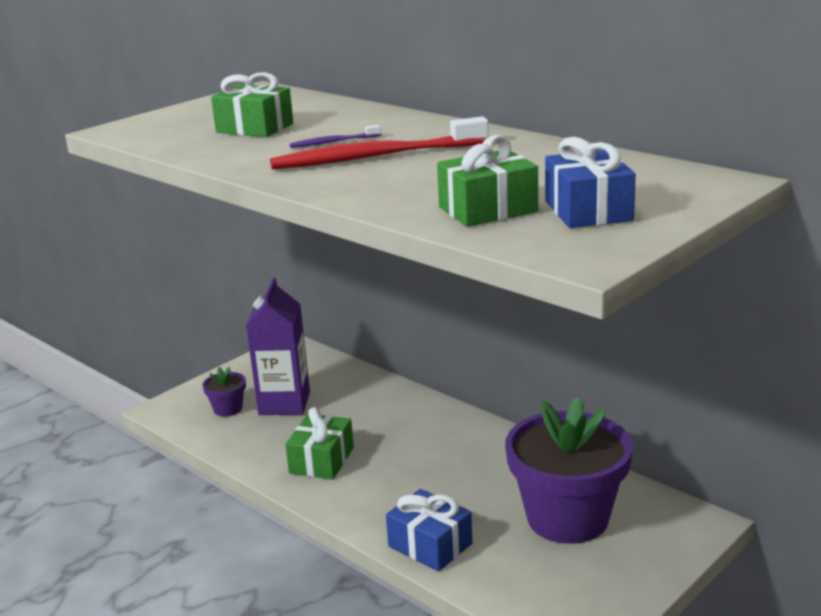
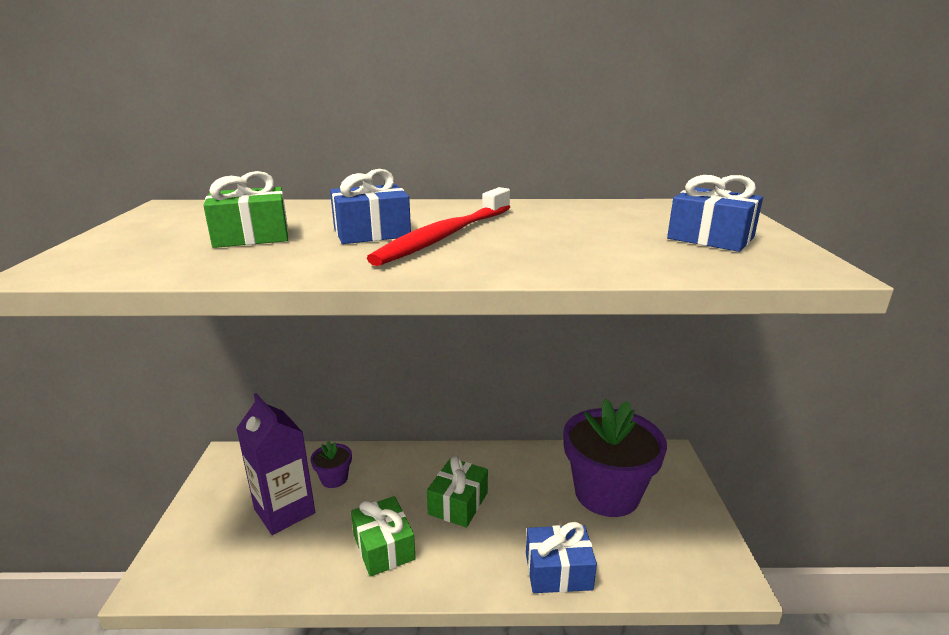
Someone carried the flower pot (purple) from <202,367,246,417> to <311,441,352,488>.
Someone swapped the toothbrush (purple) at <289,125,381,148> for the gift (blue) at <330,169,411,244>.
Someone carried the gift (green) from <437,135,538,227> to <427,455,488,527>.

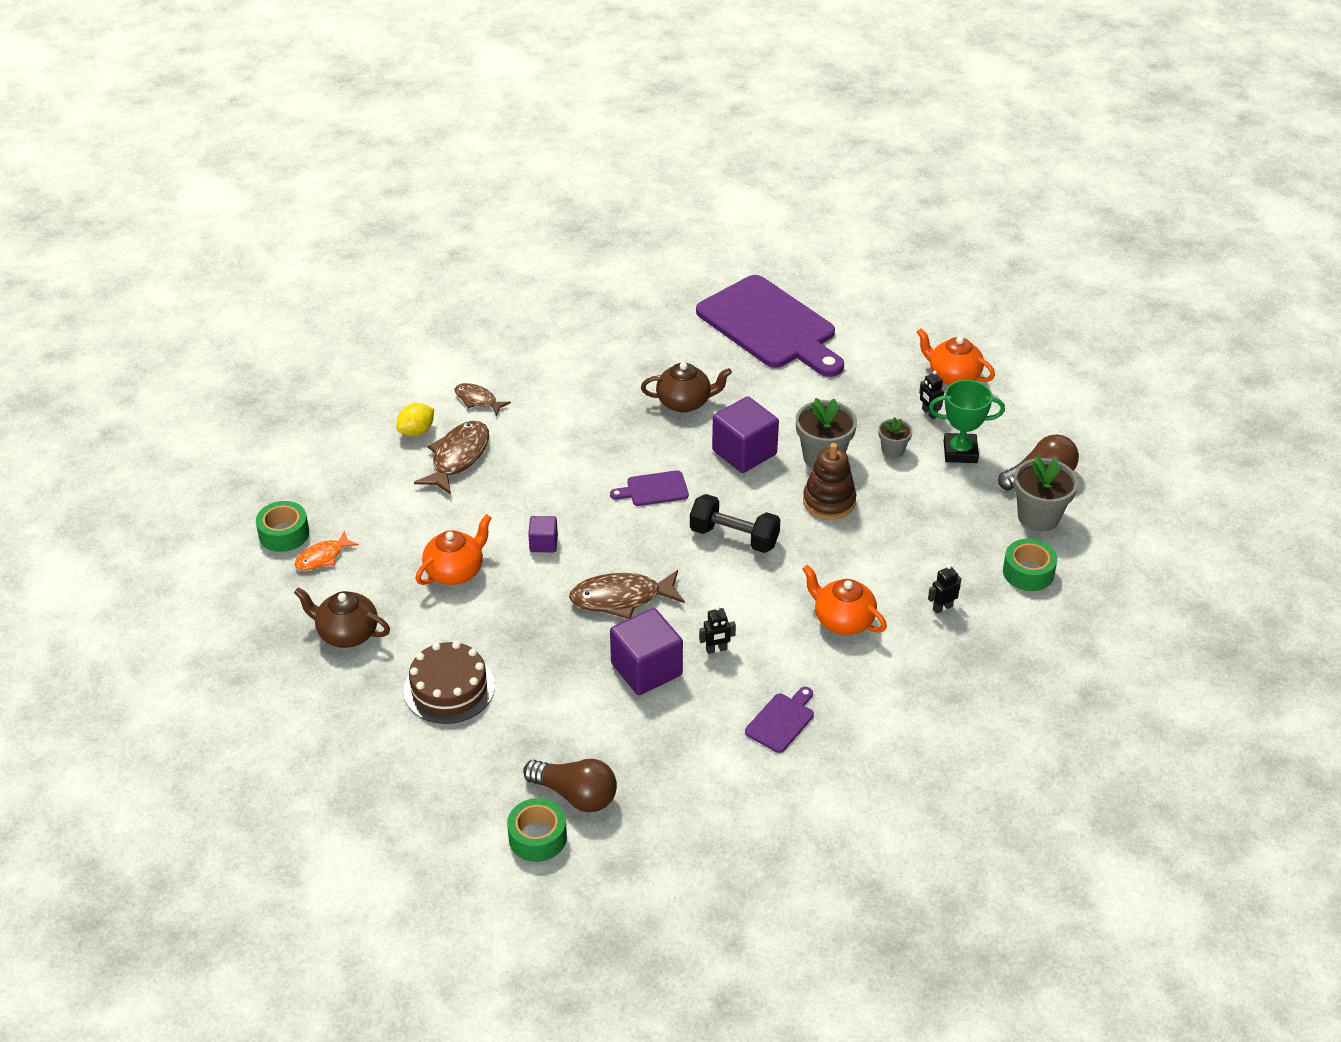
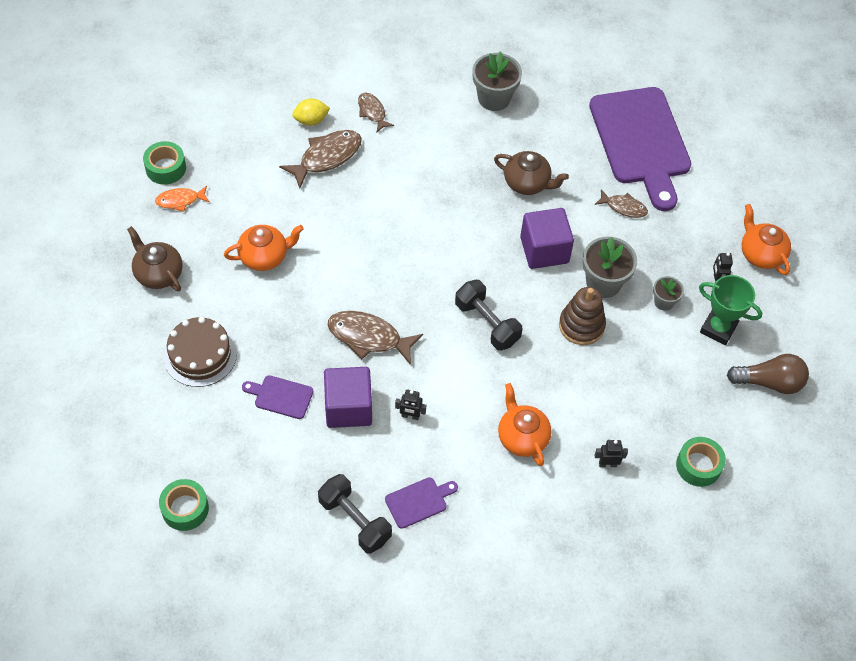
Someone carried the cutting board (purple) from <610,470,689,506> to <242,375,313,419>.
Someone put down the dumbbell (black) at <318,474,392,554>.
Someone carried the flower pot (grey) from <1013,456,1078,532> to <472,51,522,111>.
Someone put down the fish (brown) at <594,189,648,218>.
Someone took away the light bulb (brown) at <523,759,617,812>.
Someone took away the cube (purple) at <528,516,558,552>.

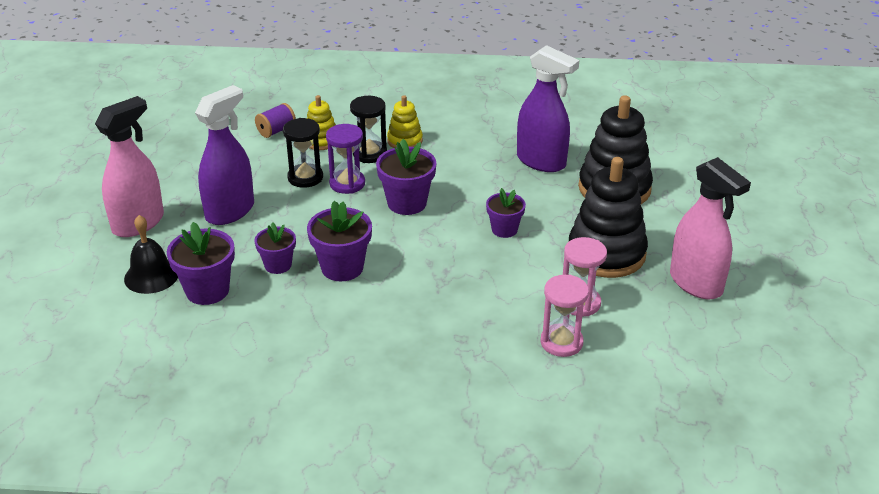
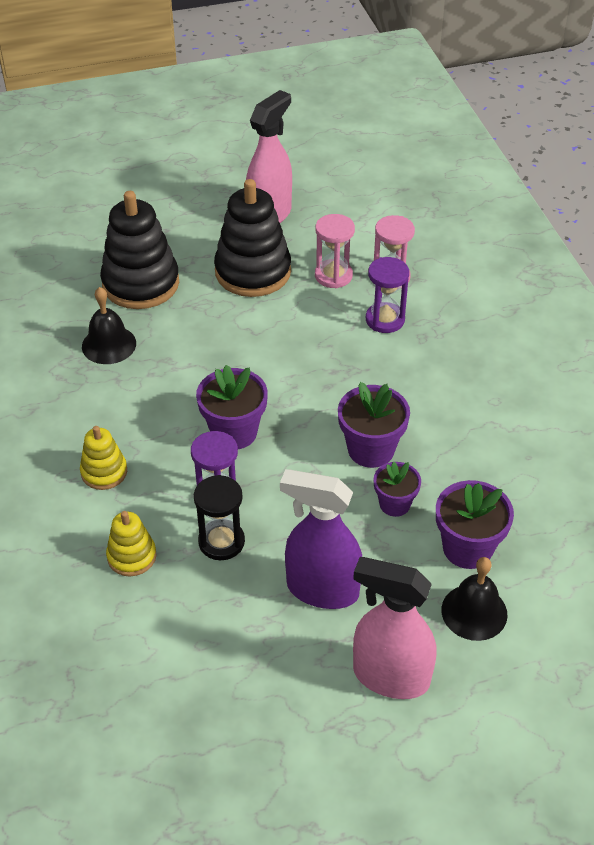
Someone swapped the spray bottle (purple) at <517,45,579,172> for the bell (black) at <82,287,136,364>.
Someone put down the hourglass (purple) at <366,257,409,333>.
Someone took away the spool (purple) at <255,103,296,138>.
Someone took away the hourglass (black) at <350,96,387,163>.
Someone took away the flower pot (purple) at <486,188,526,238>.

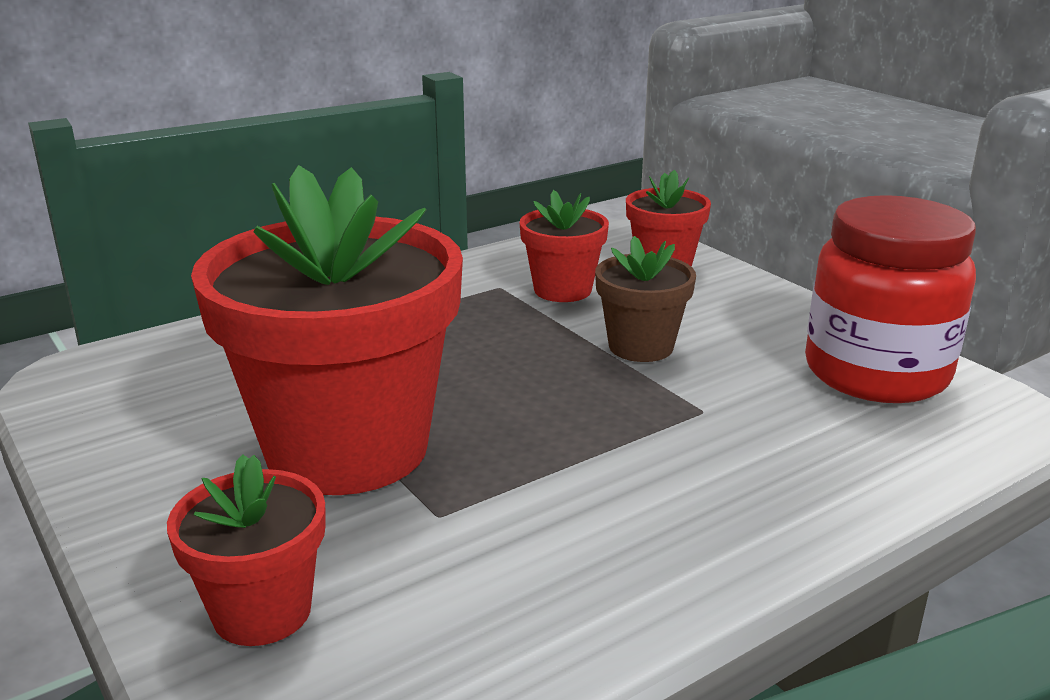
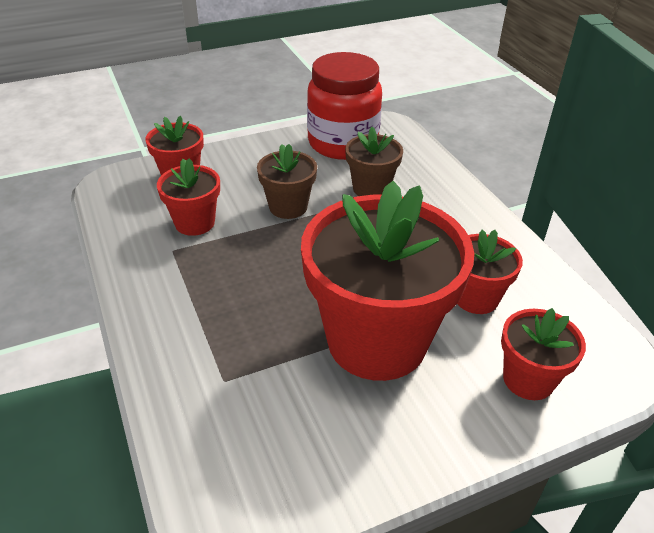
Someone put down the flower pot (brown) at <345,127,403,196>.
Someone put down the flower pot (red) at <457,230,523,314>.

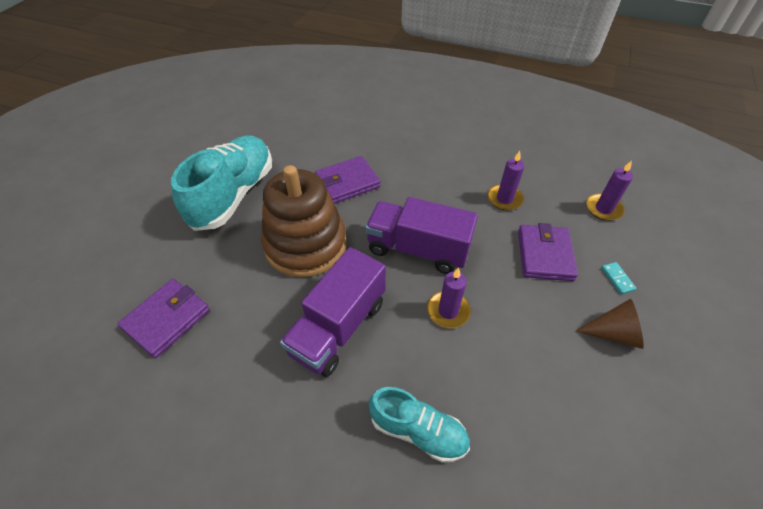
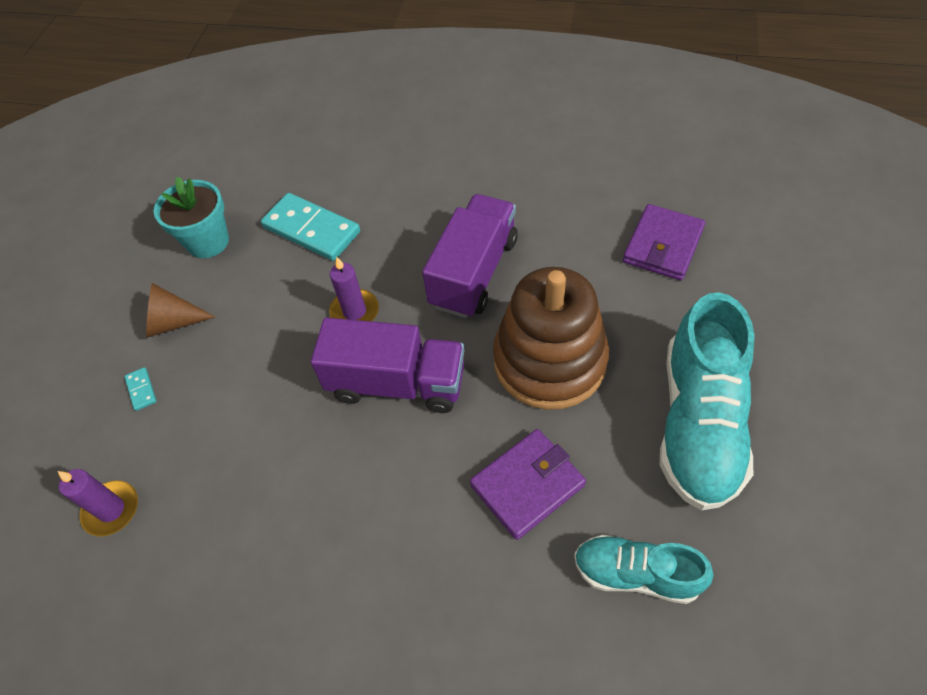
Someone put down the flower pot (turquoise) at <154,177,229,258>.
Someone put down the domino (turquoise) at <261,193,360,261>.
Someone carried the shoe (turquoise) from <369,387,470,463> to <574,535,714,604>.
Someone took away the candle (purple) at <488,151,525,211>.
Someone took away the wallet (purple) at <518,223,578,281>.

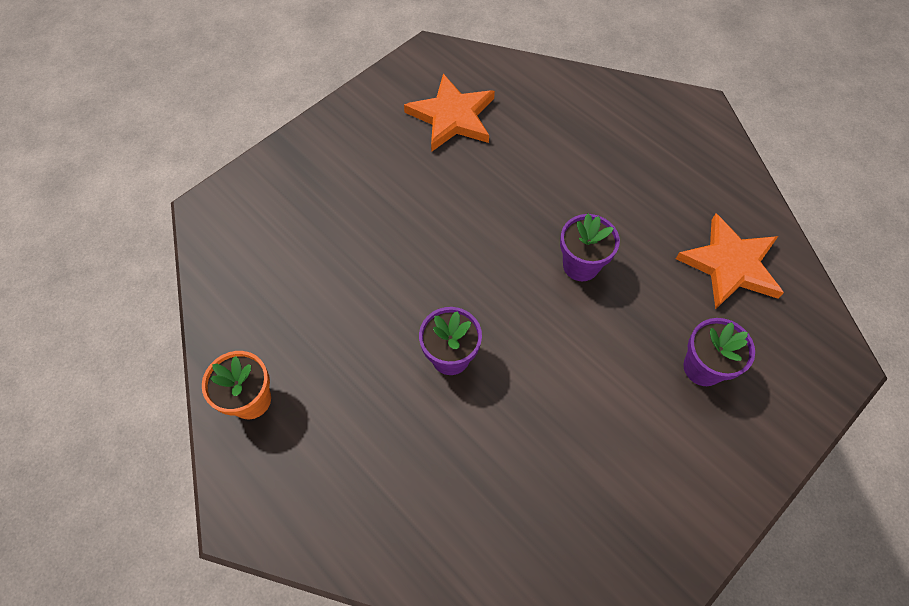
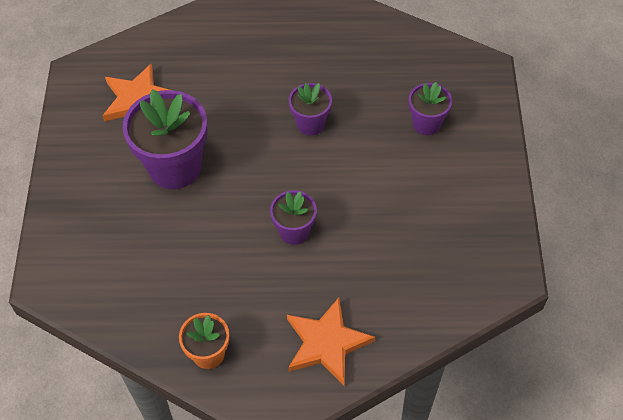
Someone put down the flower pot (purple) at <123,89,207,189>.
Someone carried the star (orange) from <676,214,784,309> to <287,298,375,385>.

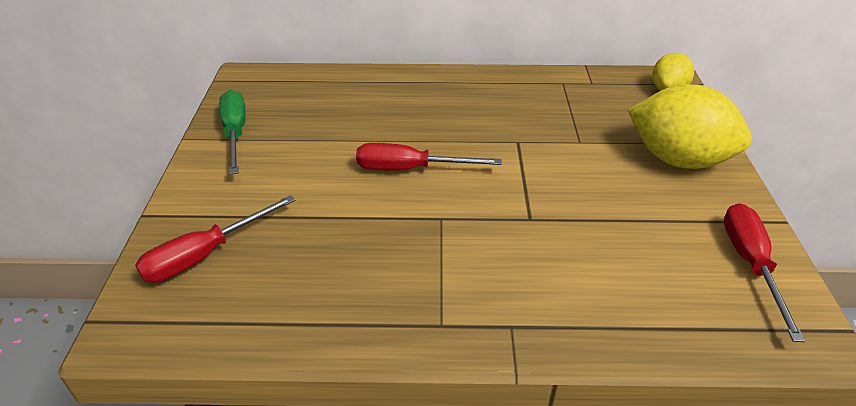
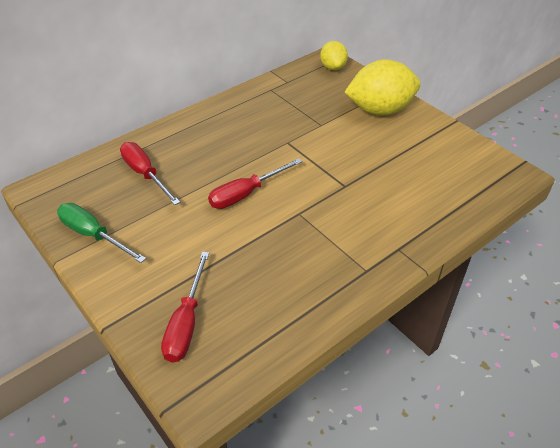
Someone carried the screwdriver (red) from <723,203,805,342> to <120,142,180,205>.

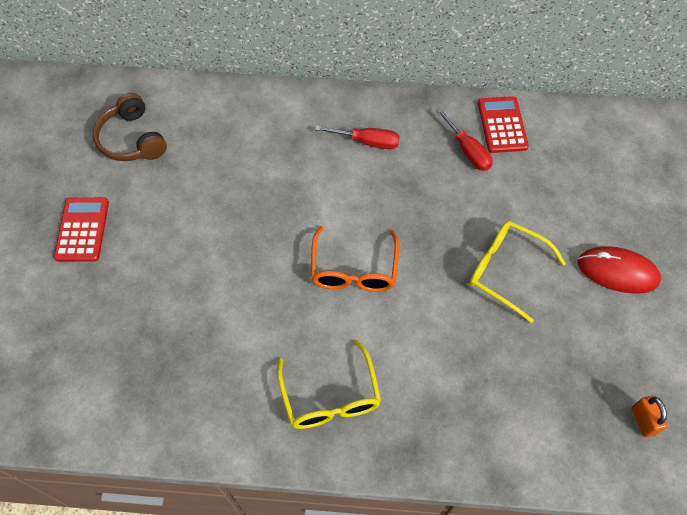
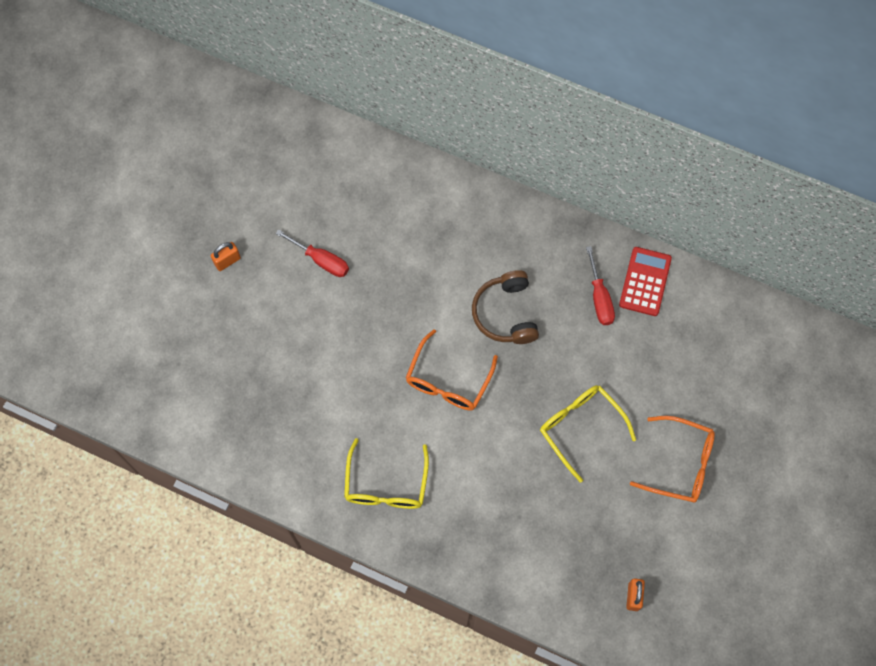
Someone swapped the calculator (red) at <54,198,109,262> for the padlock (orange) at <211,242,241,271>.
Someone carried the screwdriver (red) from <315,125,400,149> to <276,229,349,277>.
Someone carried the headphones (brown) from <93,93,167,161> to <472,270,539,344>.
Someone swapped the mouse (red) at <578,246,661,294> for the glasses (orange) at <630,416,715,503>.

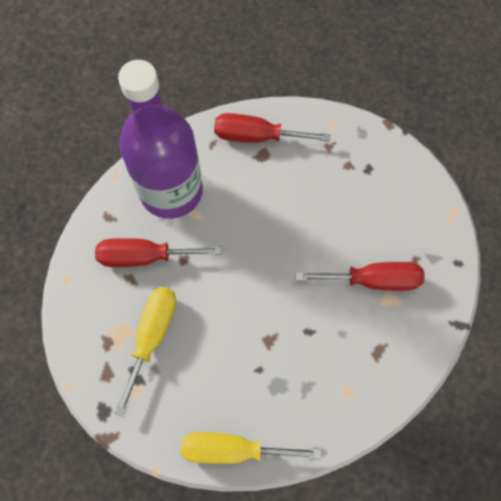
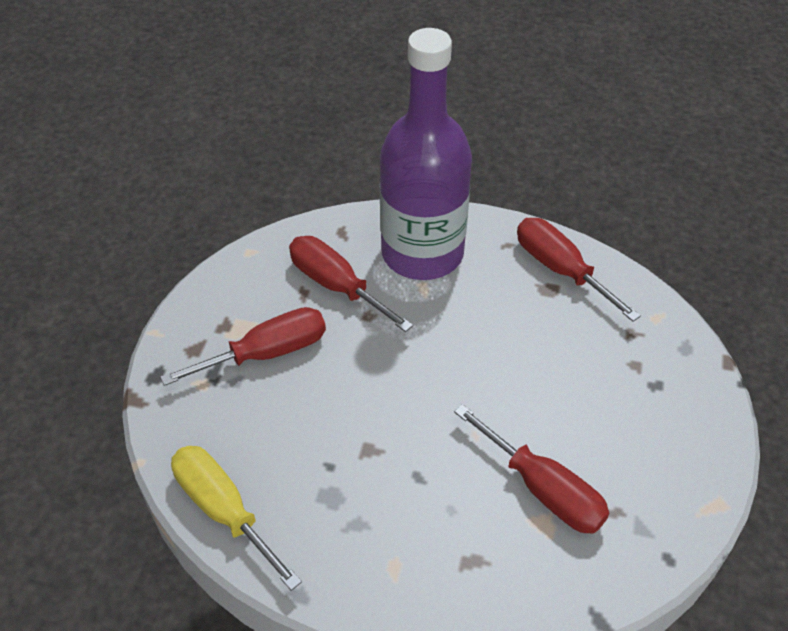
Someone repainted the screwdriver (yellow) at <114,287,176,417>, which became the screwdriver (red) at <160,307,326,386>.

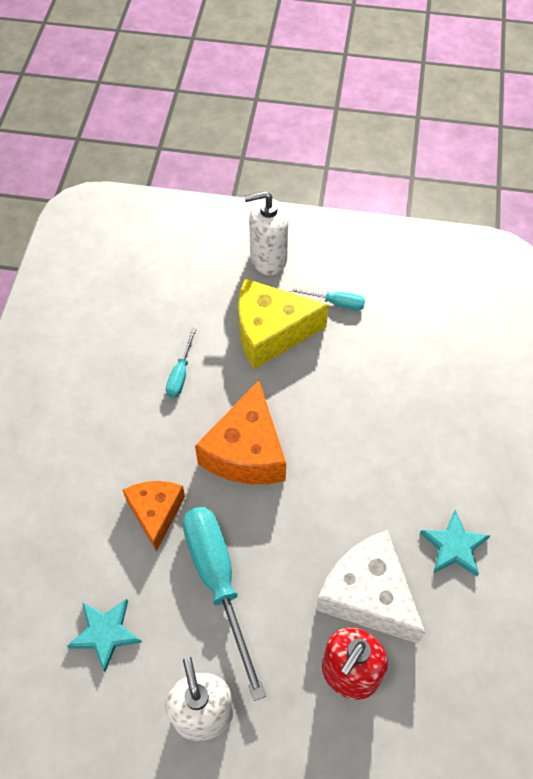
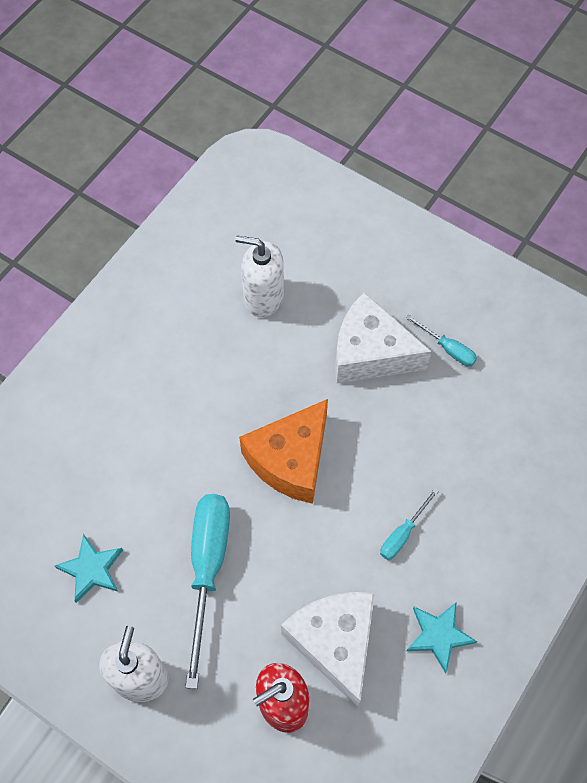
Someone carried the soap dispenser (white) from <244,191,289,275> to <235,235,284,317>.
Someone repainted the cheese (yellow) at <238,279,329,369>, which became the cheese (white) at <335,292,432,383>.
Someone carried the screwdriver (turquoise) from <166,328,197,398> to <380,488,439,560>.
Someone took away the cheese (orange) at <123,481,185,551>.

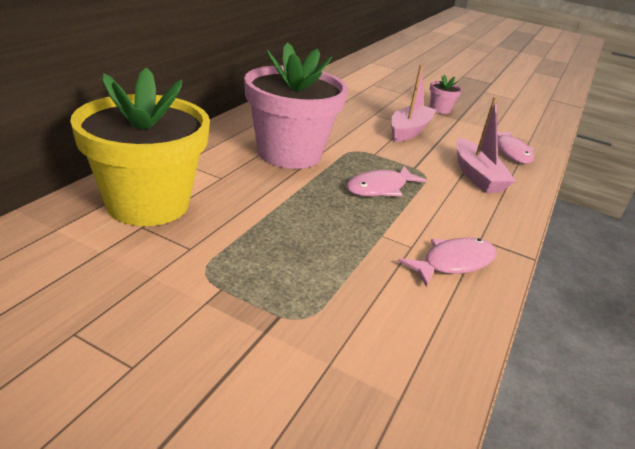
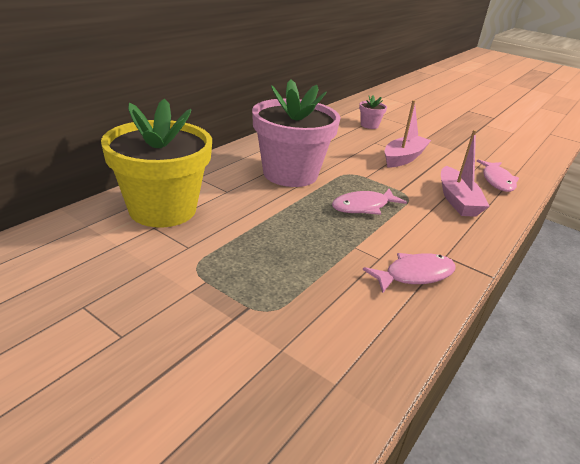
Someone carried the flower pot (pink) from <430,75,462,114> to <359,95,387,129>.

